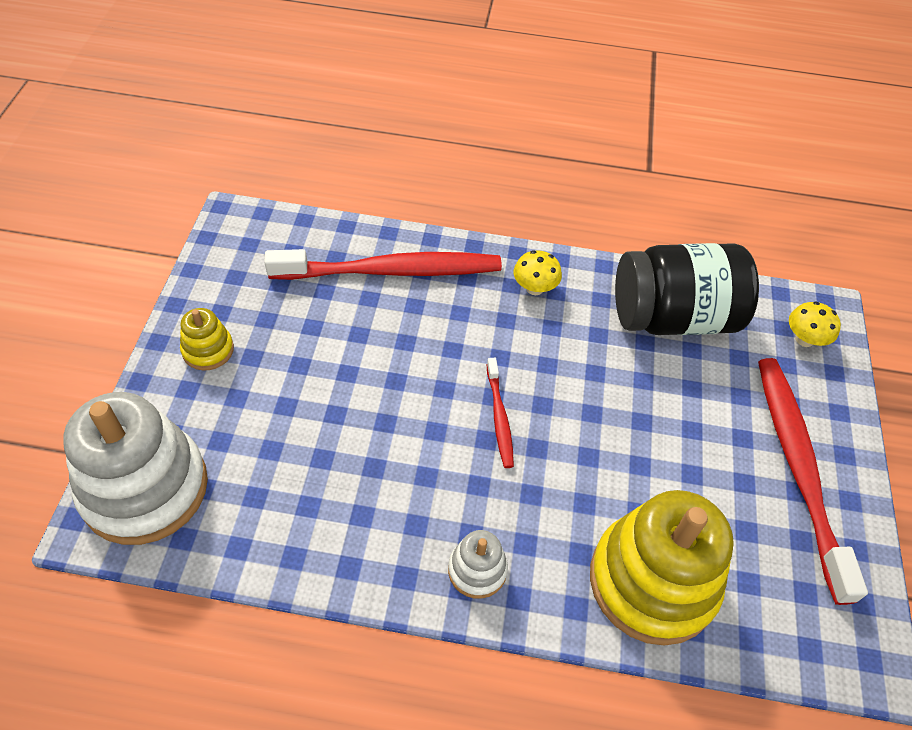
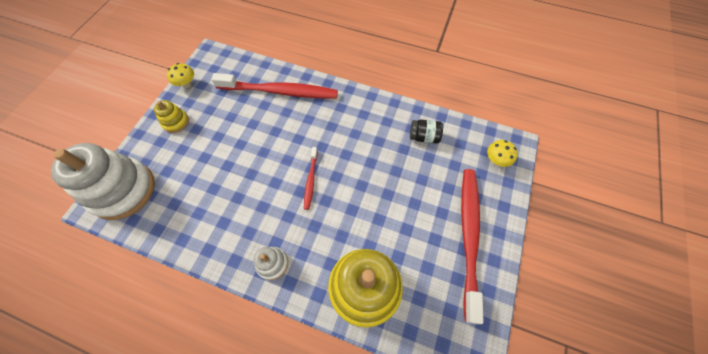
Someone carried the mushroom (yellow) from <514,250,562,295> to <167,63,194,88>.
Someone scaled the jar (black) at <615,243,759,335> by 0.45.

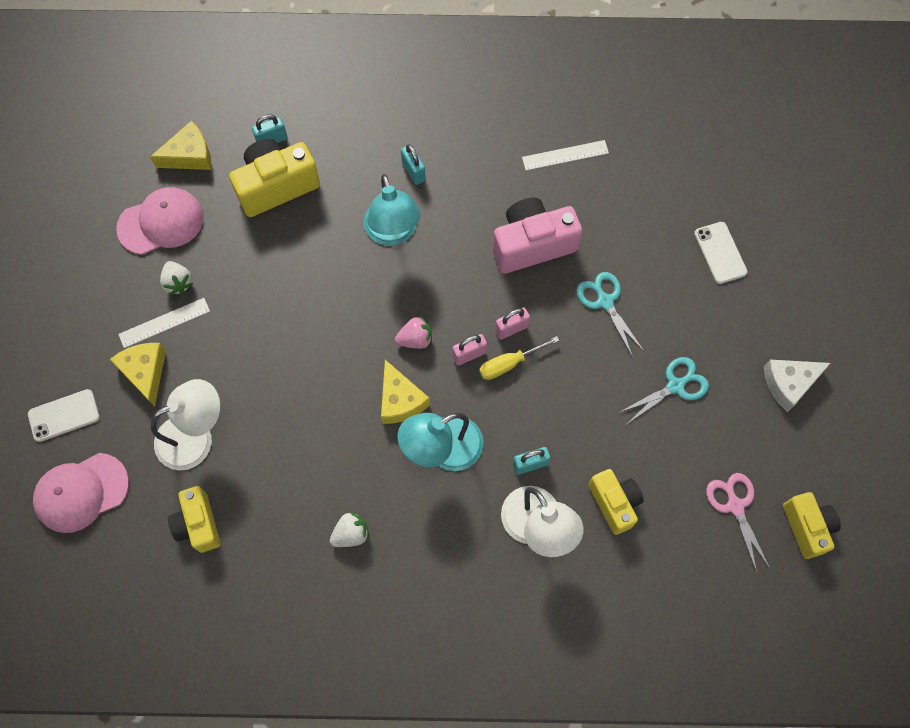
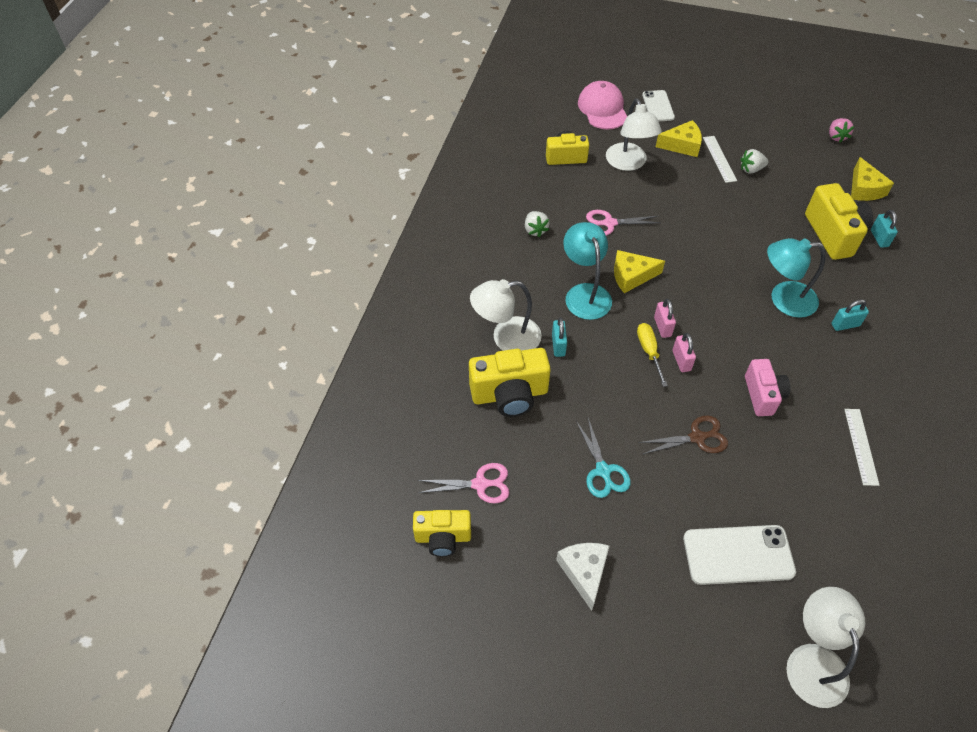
Someone scaled the camera (yellow) at <589,469,644,535> by 1.53.
Someone put down the scissors (pink) at <586,210,661,236>.
Someone repainted the scissors (turquoise) at <576,272,644,357>, which became the scissors (brown) at <638,415,728,454>.
Someone scaled the phone (white) at <694,222,748,284> by 1.57.
Someone scaled the camera (pink) at <493,197,582,274> by 0.65.
Someone put down the lamp (white) at <786,587,865,708>.
Someone carried the strawberry (pink) from <395,317,432,349> to <829,118,854,142>.
Someone took away the cap (pink) at <116,187,204,255>.

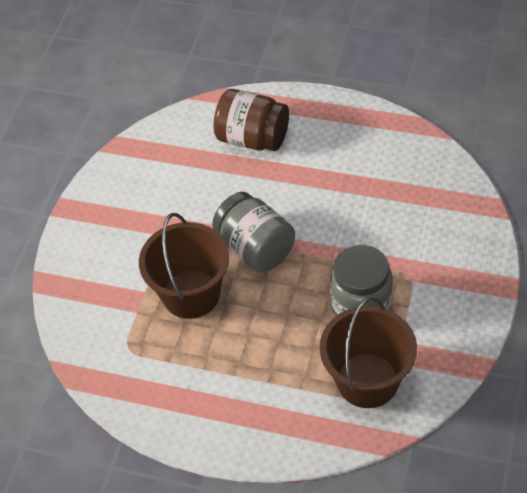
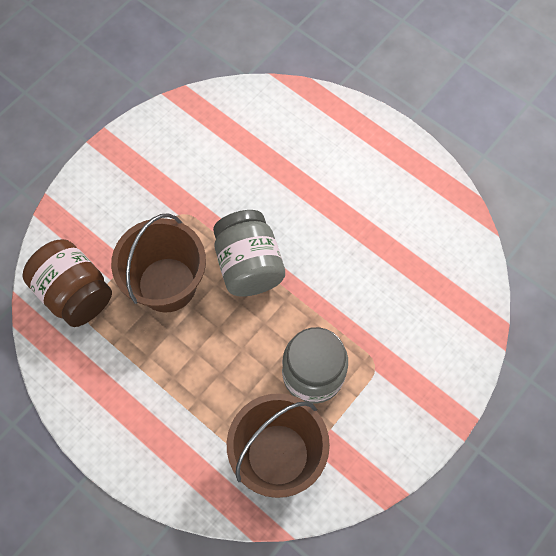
Someone carried the jar (brown) from <213,89,289,151> to <22,239,112,327>.

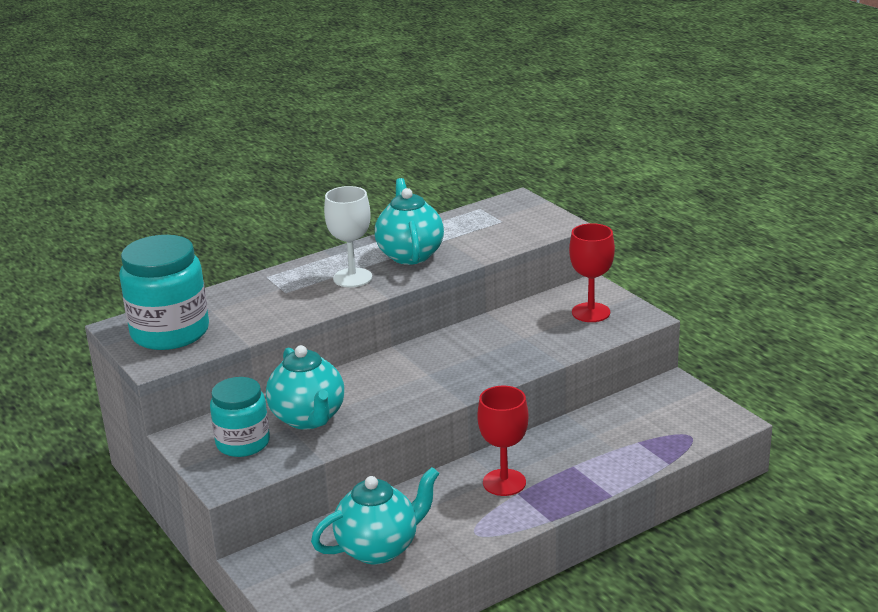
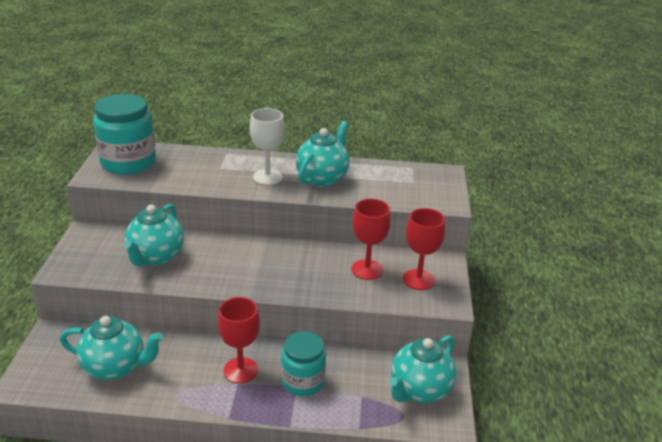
Someone carried the jar (turquoise) from <210,377,270,457> to <281,331,326,396>.
Someone put down the goblet (red) at <352,199,391,280>.
Someone put down the teapot (turquoise) at <390,335,456,403>.

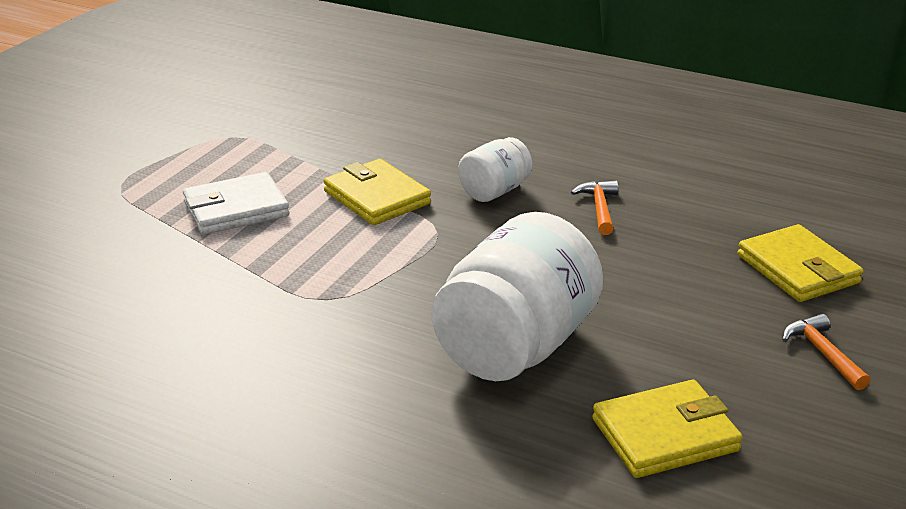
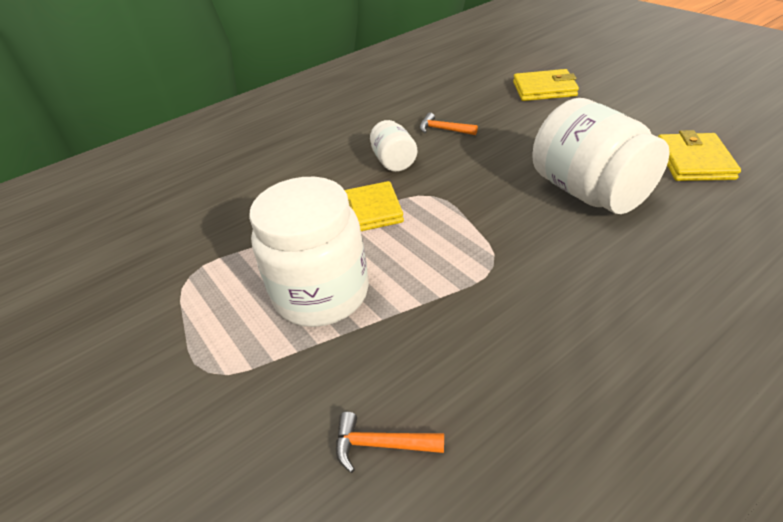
Someone swapped the wallet (white) at <183,172,289,235> for the jar (white) at <249,177,369,327>.
Someone carried the hammer (orange) from <782,314,870,390> to <336,412,444,473>.

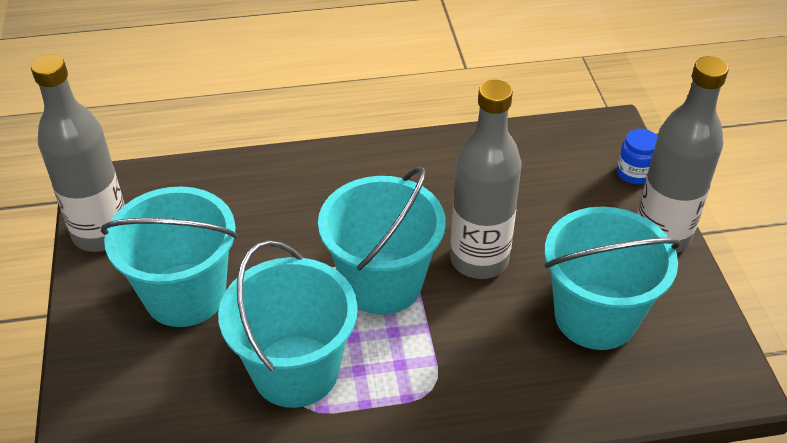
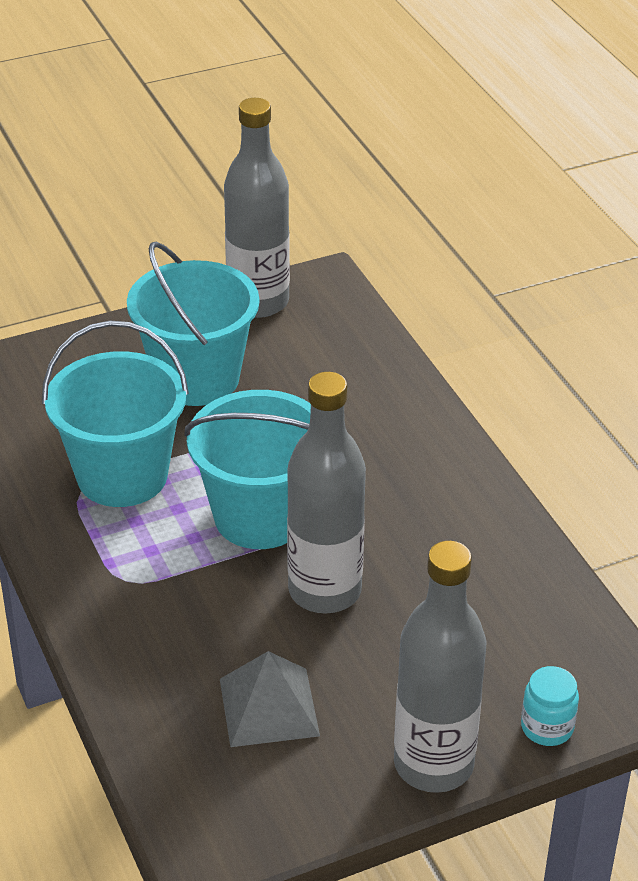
Someone swapped the bucket (turquoise) at <544,207,681,350> for the pyramid (grey) at <220,651,320,747>.
Someone repainted the jar (blue) at <617,129,657,184>, which became the jar (turquoise) at <521,666,579,746>.

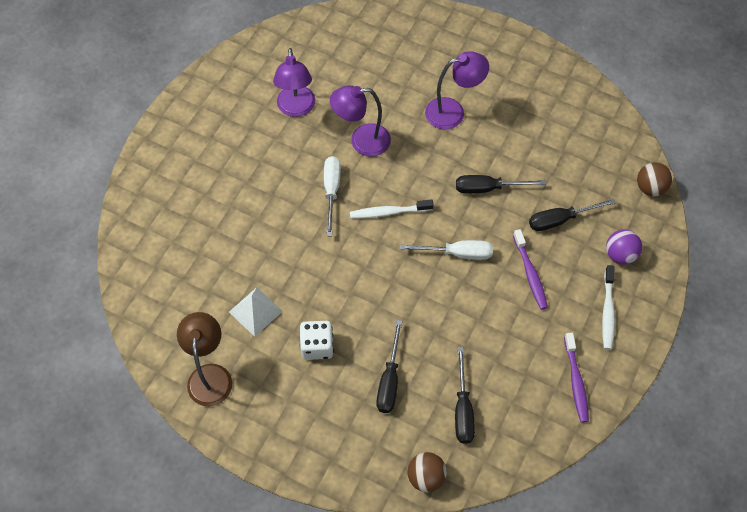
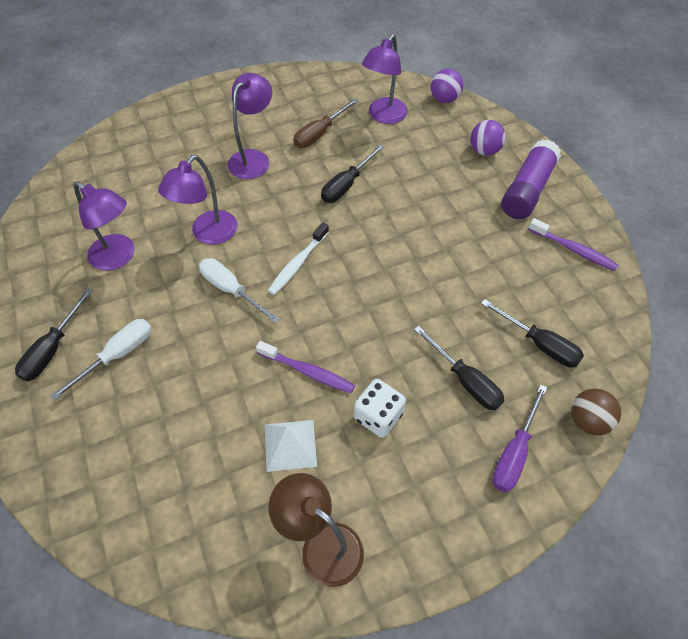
Someone carried the screwdriver (black) from <529,198,616,231> to <15,288,93,381>.
Someone carried the screwdriver (white) from <400,240,493,260> to <50,319,152,401>.
Someone carried the toothbrush (purple) from <513,229,548,310> to <256,341,355,393>.
Someone put down the screwdriver (brown) at <293,98,359,148>.
Someone put down the lamp (purple) at <362,34,408,124>.
Someone repainted the ball (brown) at <637,162,672,196>, which became the ball (purple) at <431,69,463,103>.
Someone put down the screwdriver (purple) at <492,384,547,492>.
Someone swapped the toothbrush (white) at <602,265,615,350> for the glue stick (purple) at <501,139,561,219>.

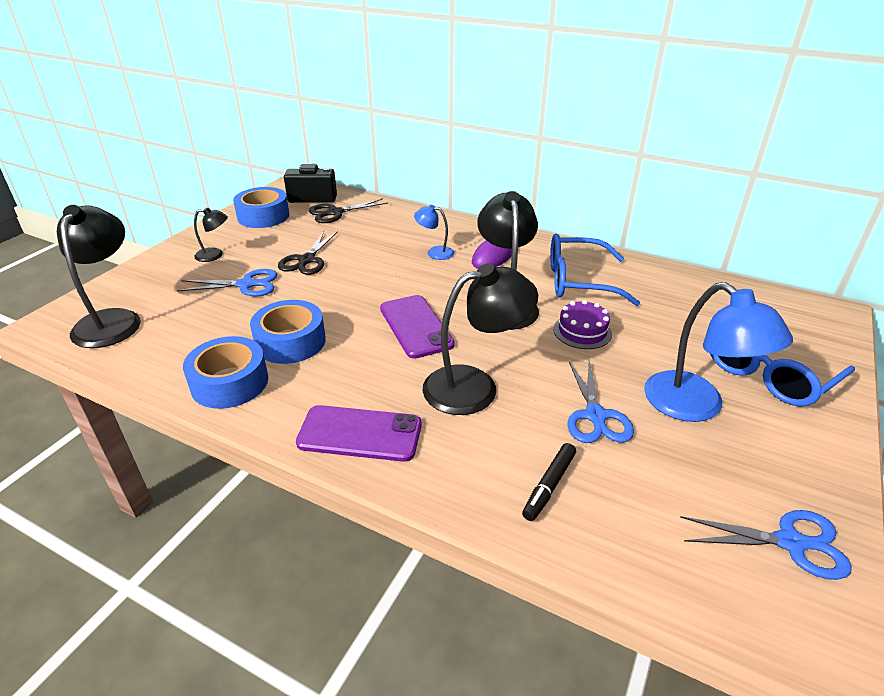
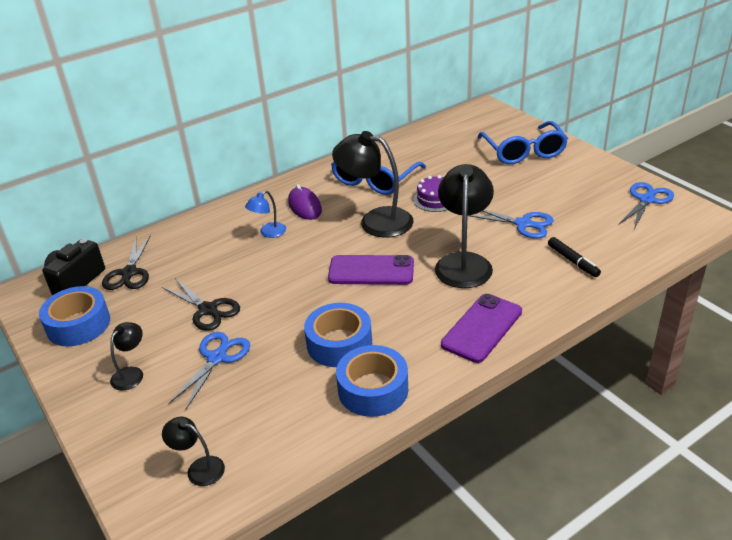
Someone scaled the lamp (black) at <57,205,141,348> by 0.50.
Someone took away the lamp (blue) at <644,282,793,422>.

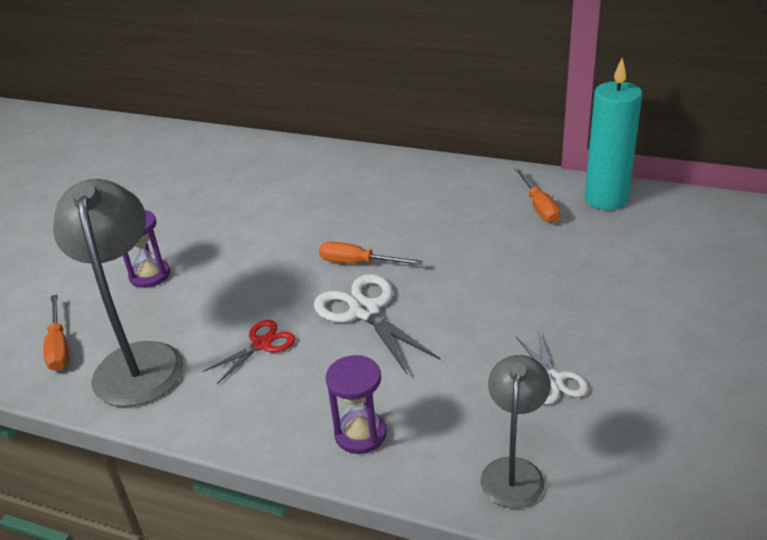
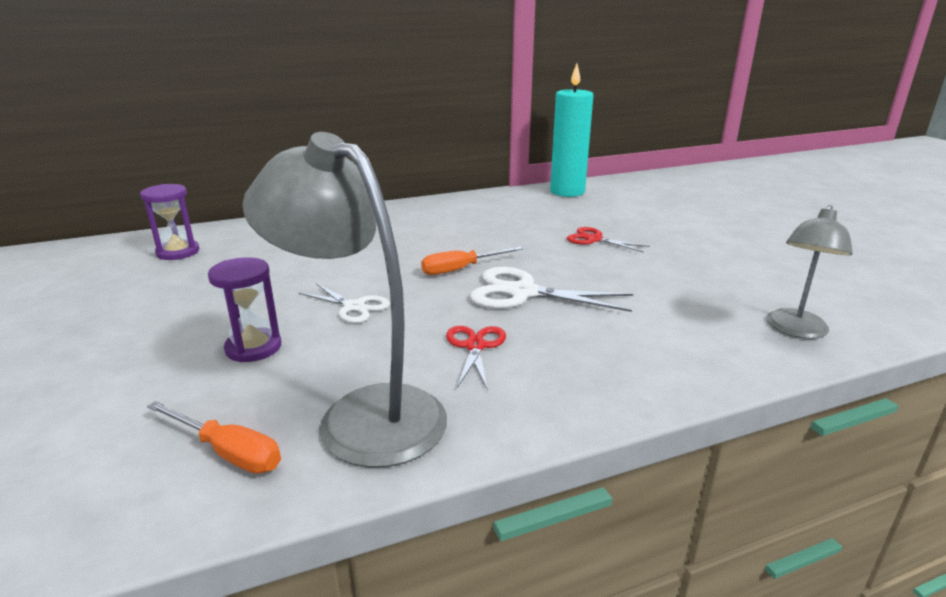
Someone carried the hourglass (purple) from <326,355,387,454> to <140,184,199,260>.
Someone carried the scissors (white) from <516,331,588,405> to <299,283,390,323>.
Someone put down the scissors (red) at <567,227,650,252>.
Someone rotated the lamp (grey) at <481,355,551,508> by 120 degrees counterclockwise.
Someone took away the screwdriver (orange) at <514,167,561,223>.

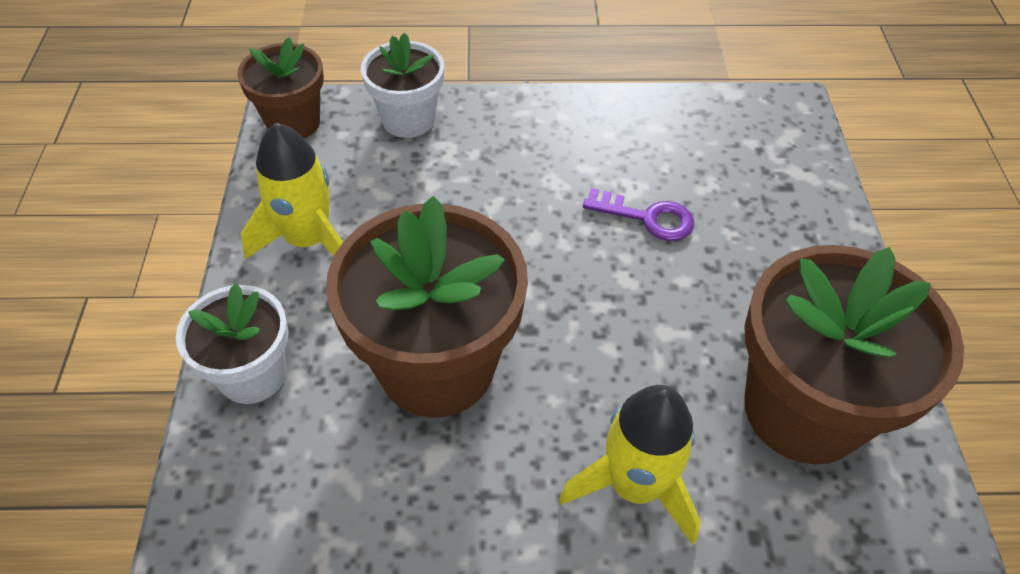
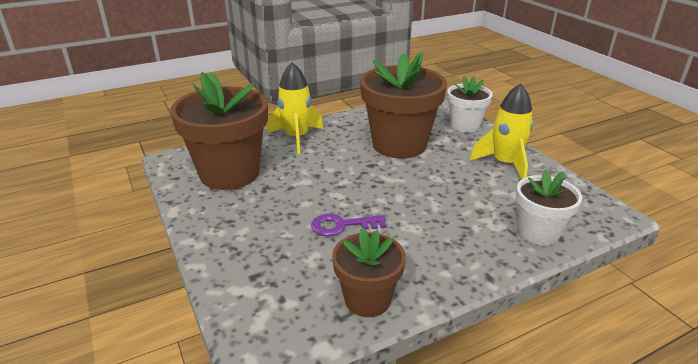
Someone carried the flower pot (brown) from <237,37,324,138> to <332,228,406,317>.

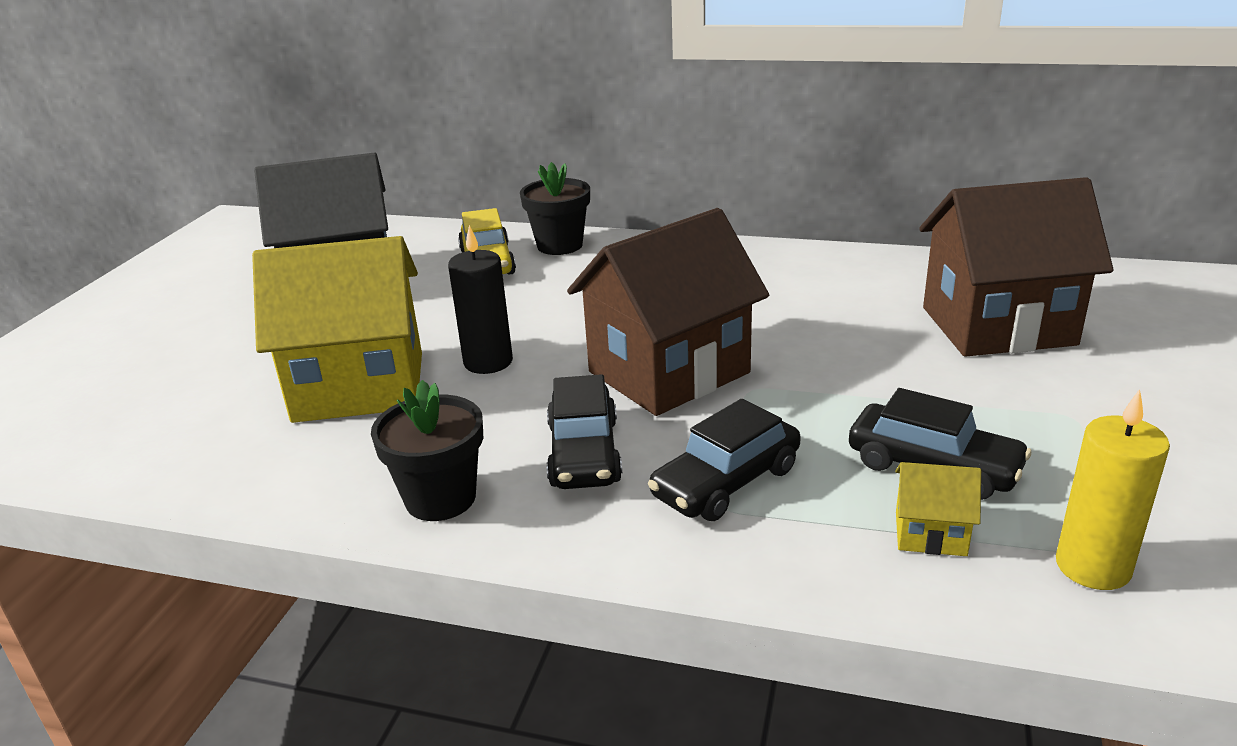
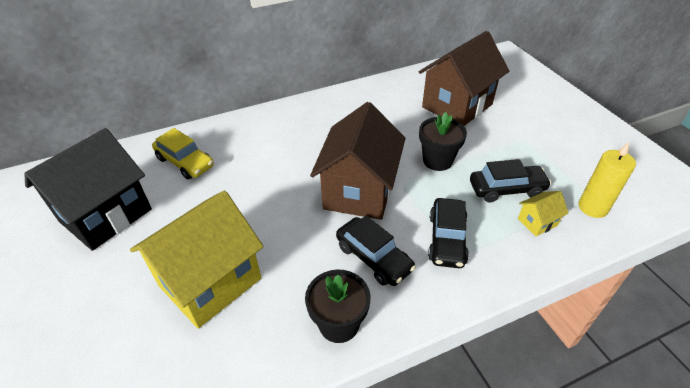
Someone carried the flower pot (black) from <520,162,590,255> to <419,112,467,171>.
Someone took away the candle (black) at <448,225,513,374>.

